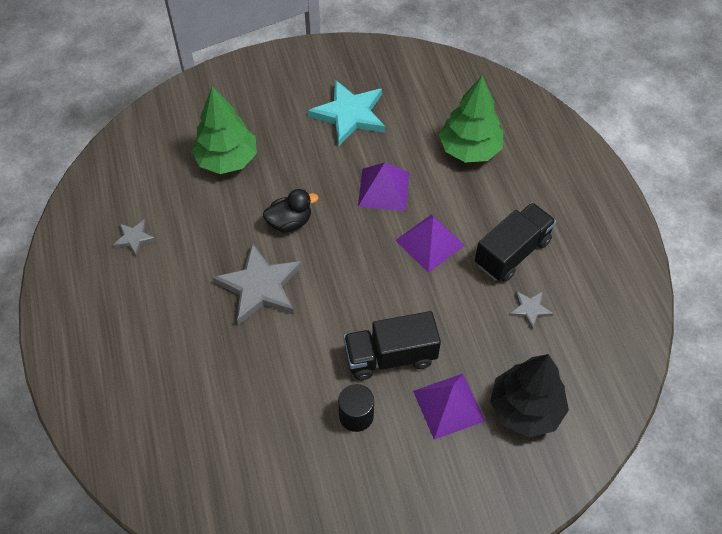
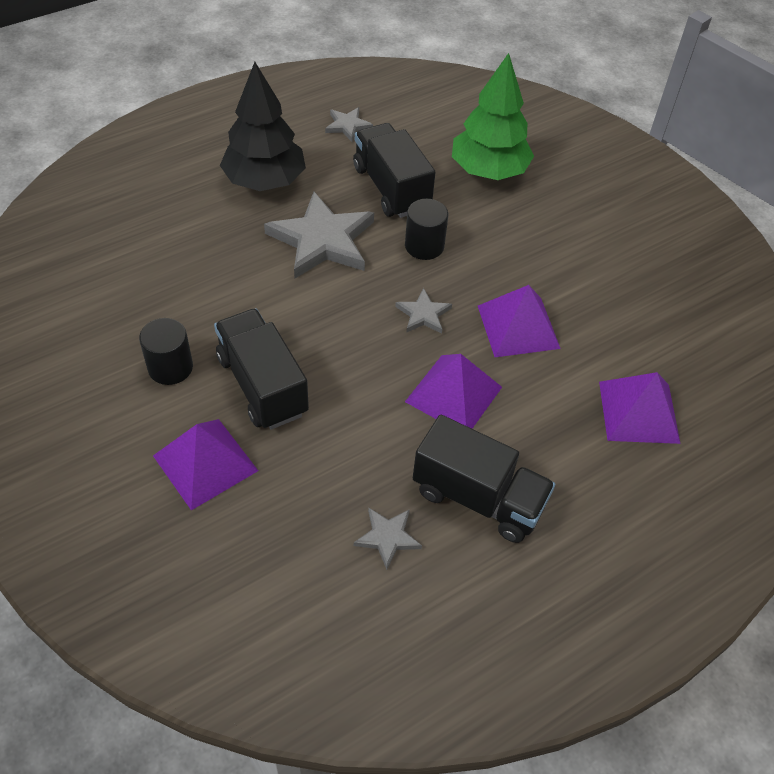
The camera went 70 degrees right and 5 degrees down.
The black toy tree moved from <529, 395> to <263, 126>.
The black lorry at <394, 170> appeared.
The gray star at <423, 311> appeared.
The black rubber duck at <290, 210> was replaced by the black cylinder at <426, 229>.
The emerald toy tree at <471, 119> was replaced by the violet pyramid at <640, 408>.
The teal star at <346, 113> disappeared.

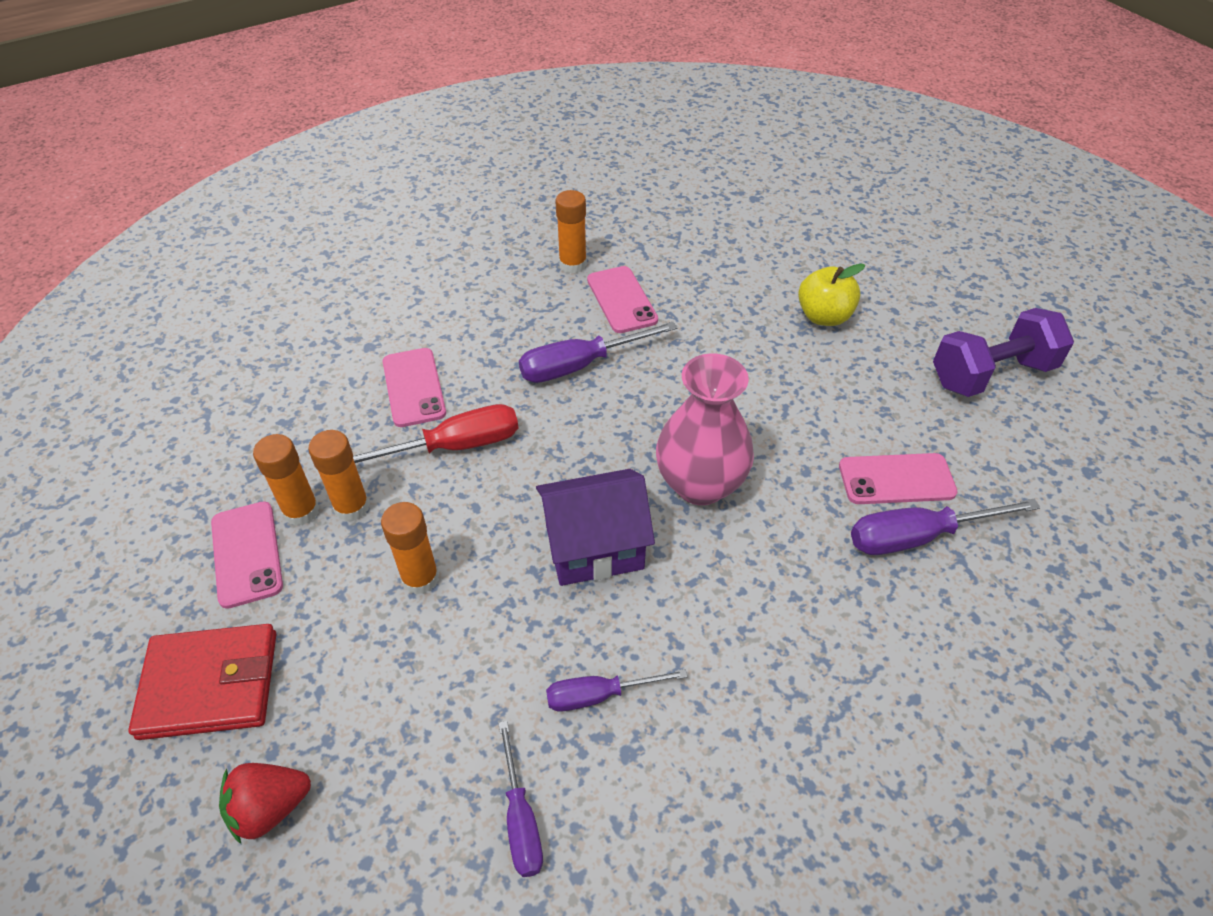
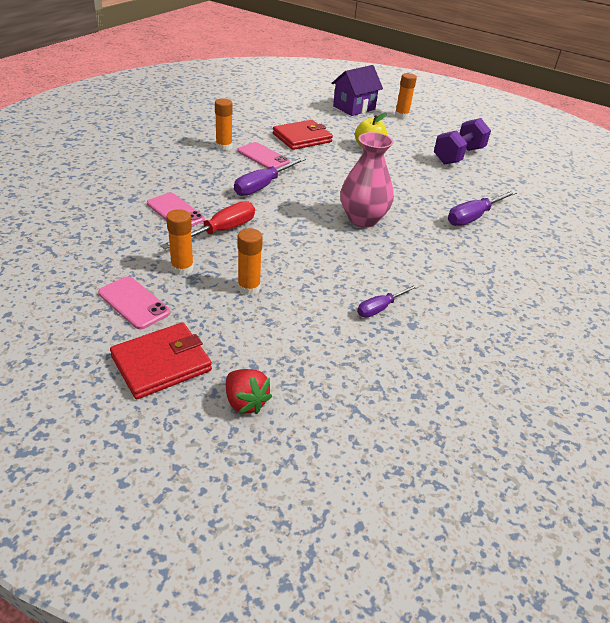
The camera went 30 degrees left and 10 degrees down.
The scarlet toy strawberry at <265, 803> turned 75 degrees counterclockwise.
The scarlet card wallet at <303, 135> appeared.
The violet toy house moved from <595, 527> to <357, 90>.
The bright orange glue stick moved from <286, 480> to <406, 96>.
The violet hand screwdriver at <520, 799> disappeared.
The pink phone at <898, 478> disappeared.

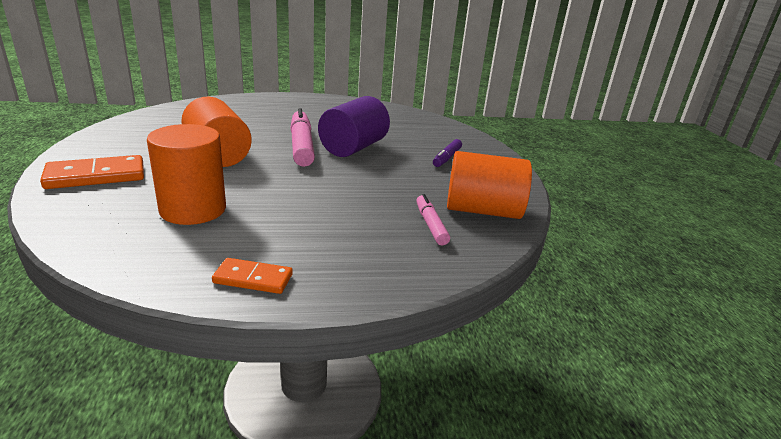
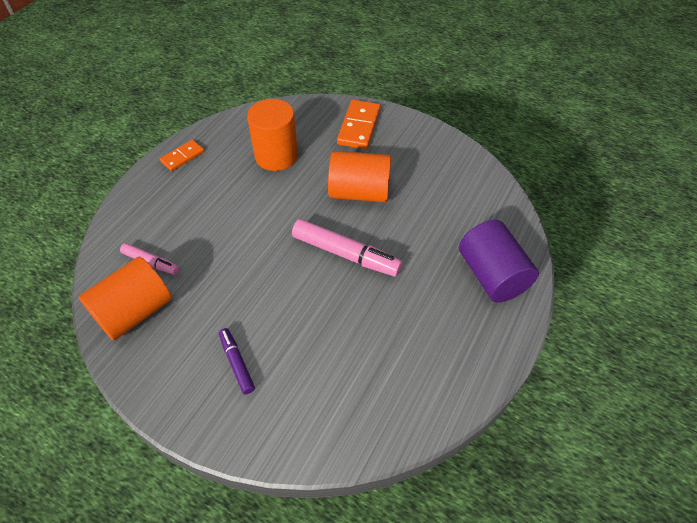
The camera went 130 degrees right and 25 degrees up.
The violet cylinder moved from <354, 126> to <499, 261>.

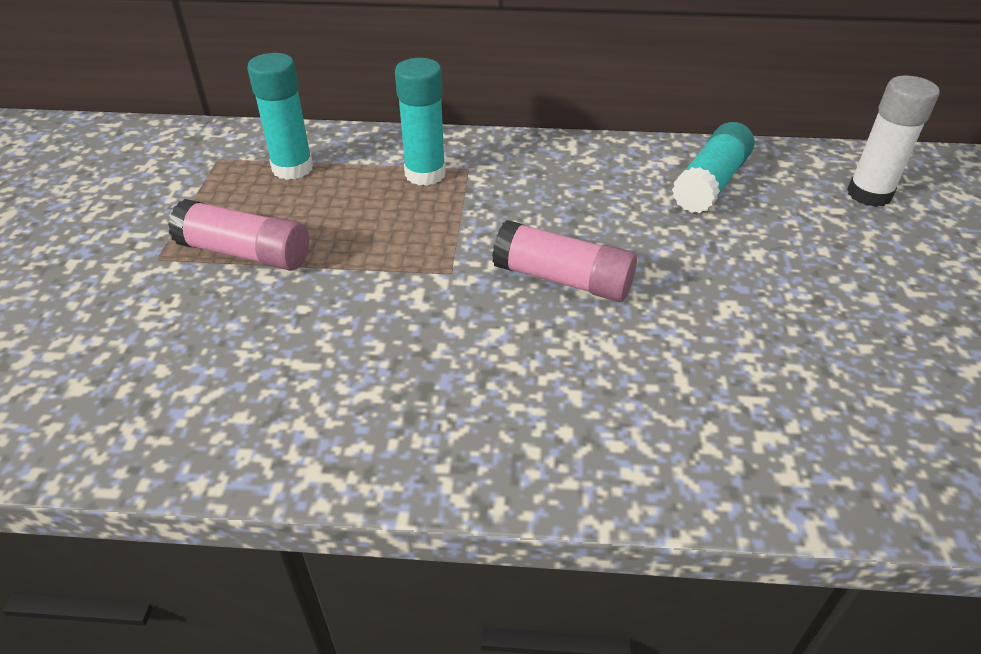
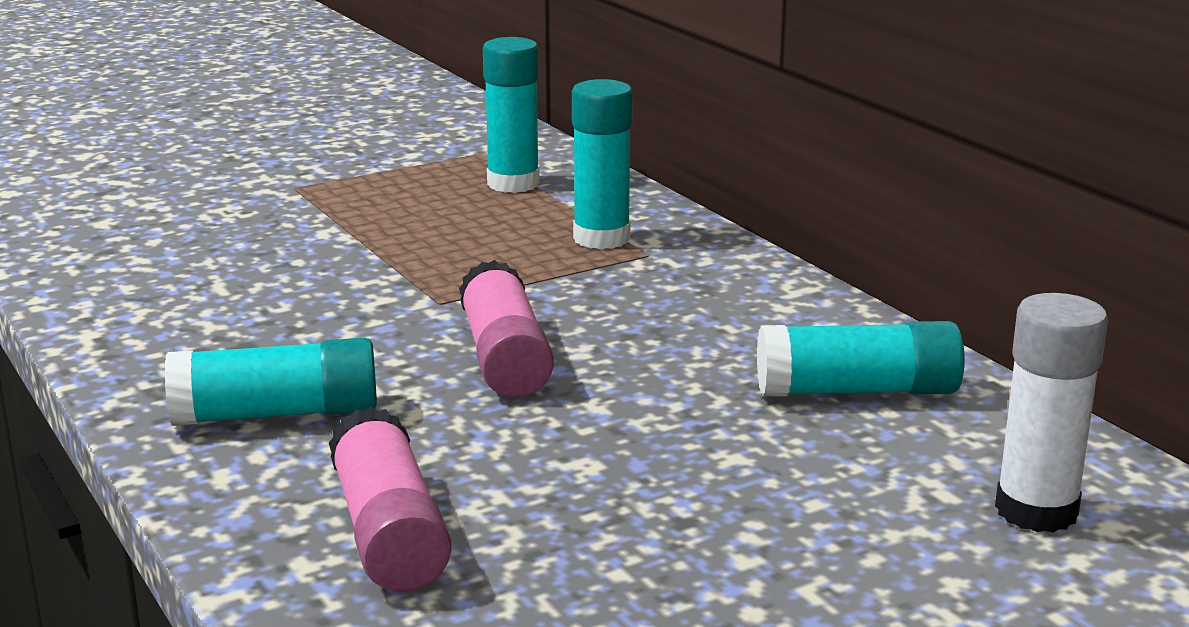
The camera went 55 degrees right and 20 degrees down.
The teal glue stick at <271, 382> appeared.
The pink glue stick moved from <238, 235> to <390, 499>.

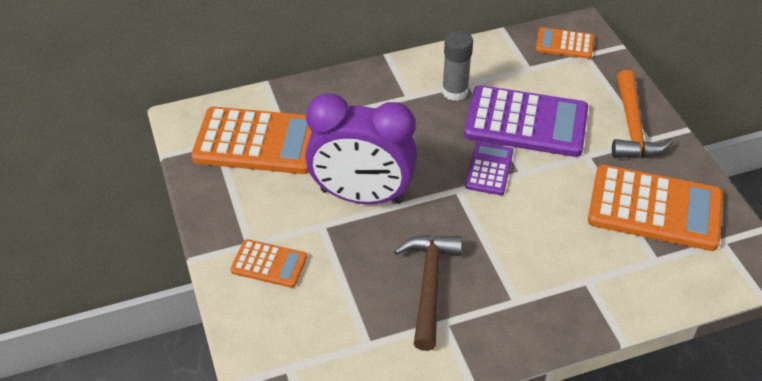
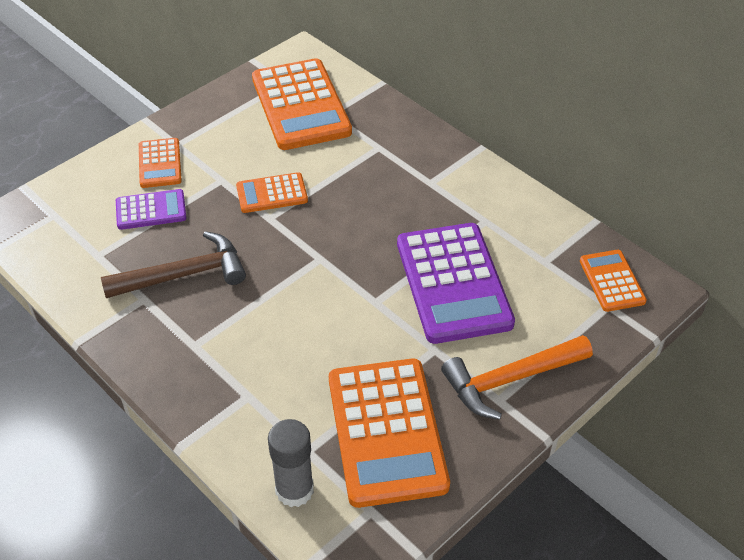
The camera went 65 degrees right and 0 degrees up.
The violet calculator moved from <489, 168> to <151, 209>.
The violet clock at <361, 148> was replaced by the bright orange calculator at <272, 192>.
The gray glue stick moved from <457, 65> to <291, 463>.

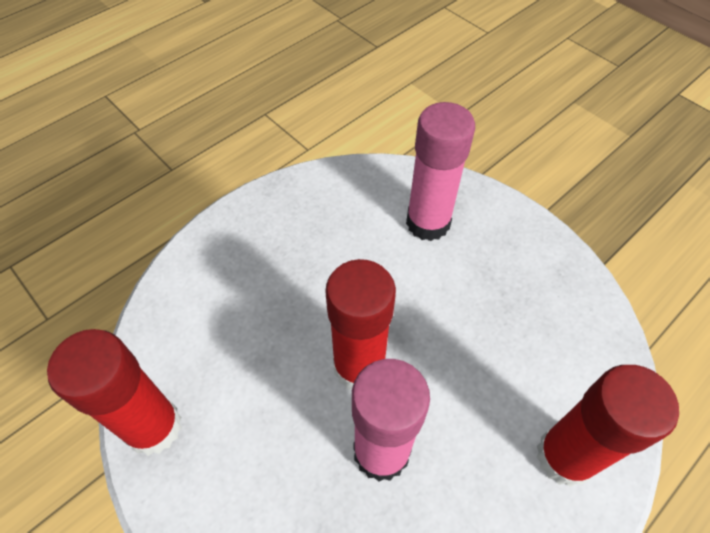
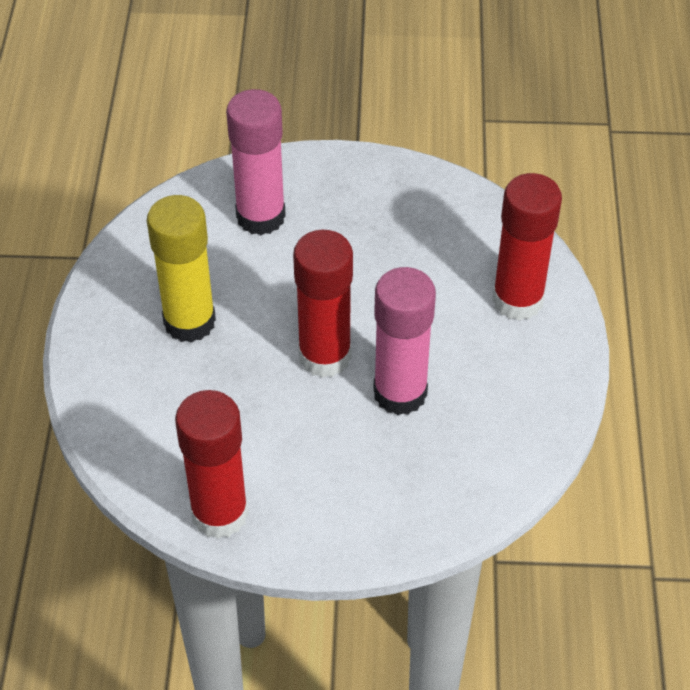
The camera went 45 degrees left and 5 degrees down.
The bright yellow glue stick at <181, 269> appeared.

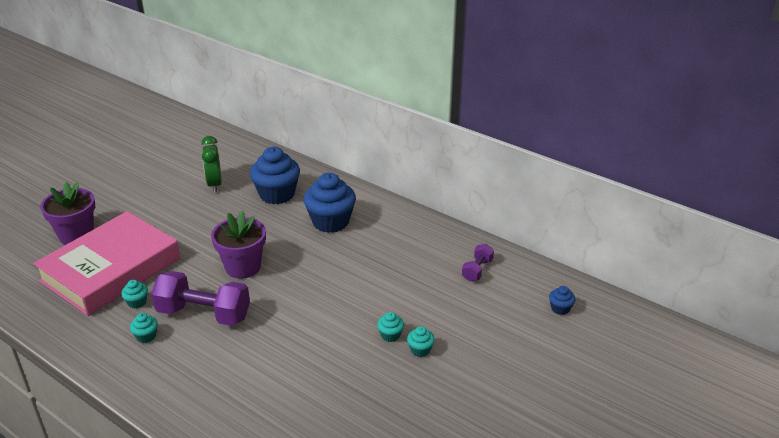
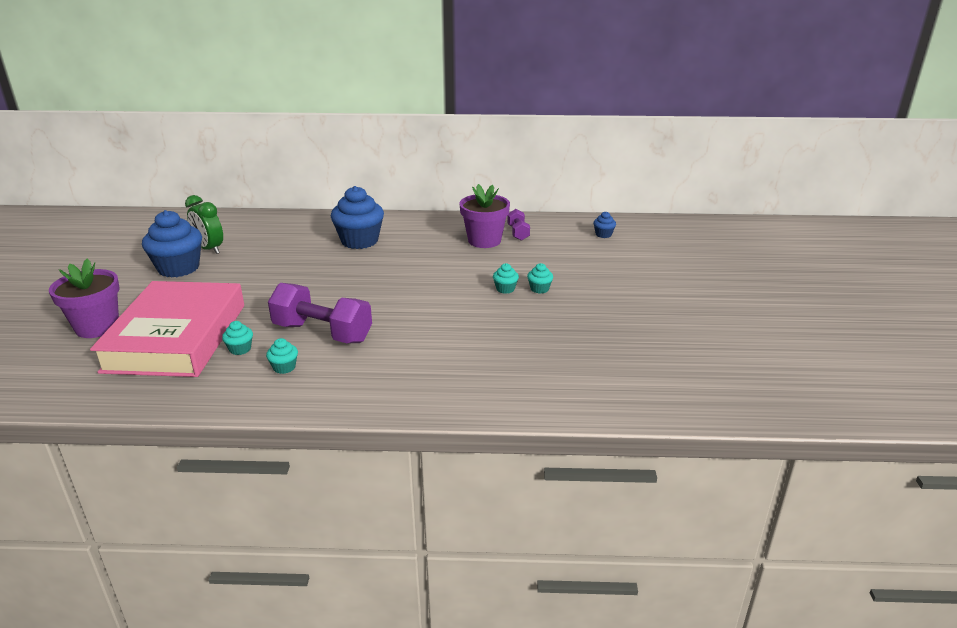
The camera went 35 degrees left and 5 degrees down.
The blue fairy cake moved from <275, 175> to <172, 244>.
The violet free weight at <200, 298> turned 45 degrees clockwise.
The violet plant pot moved from <238, 245> to <484, 216>.

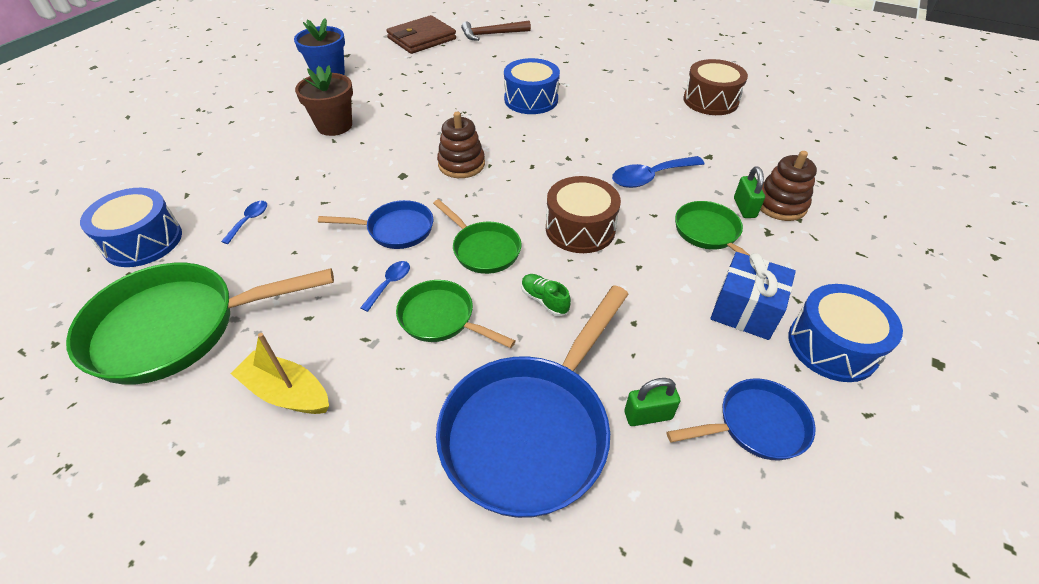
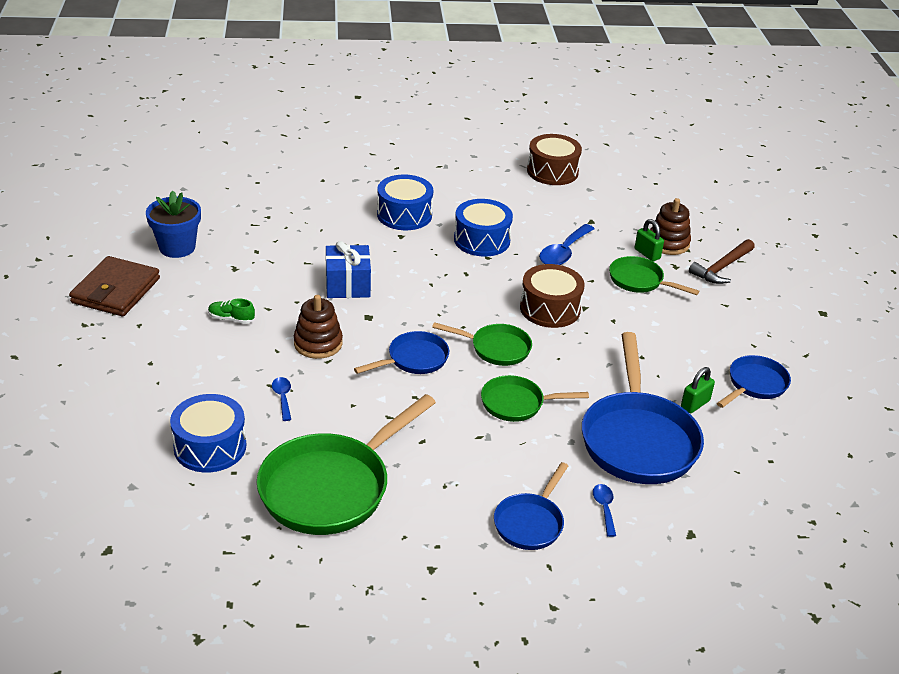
The camera went 35 degrees left and 10 degrees down.
The dark brown card wallet moved from <421, 34> to <114, 286>.
The emerald shoe moved from <546, 295> to <231, 311>.
The dark brown ring stacker moved from <461, 145> to <318, 327>.
The blue gift moved from <753, 296> to <348, 269>.
The blue snare drum moved from <845, 333> to <483, 227>.
The blue frying pan at <531, 506> appeared.
The blue tablespoon moved from <385, 286> to <604, 510>.
The dark brown hammer moved from <496, 31> to <722, 261>.
The bright yellow boat at <279, 373> disappeared.
The dark brown plant pot at <324, 100> disappeared.

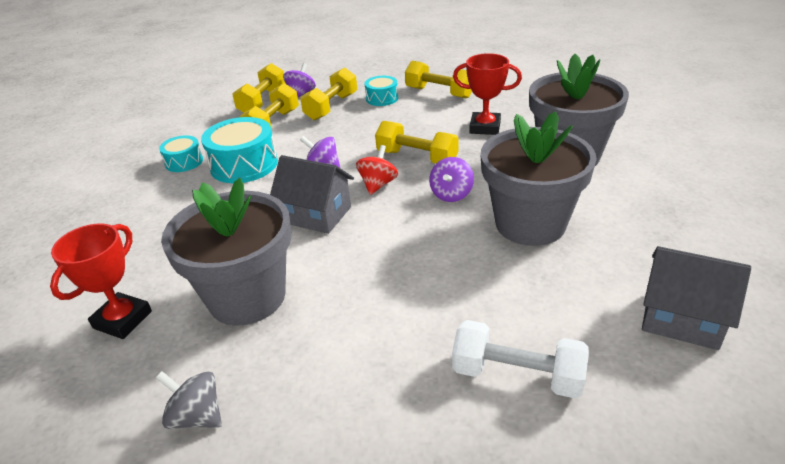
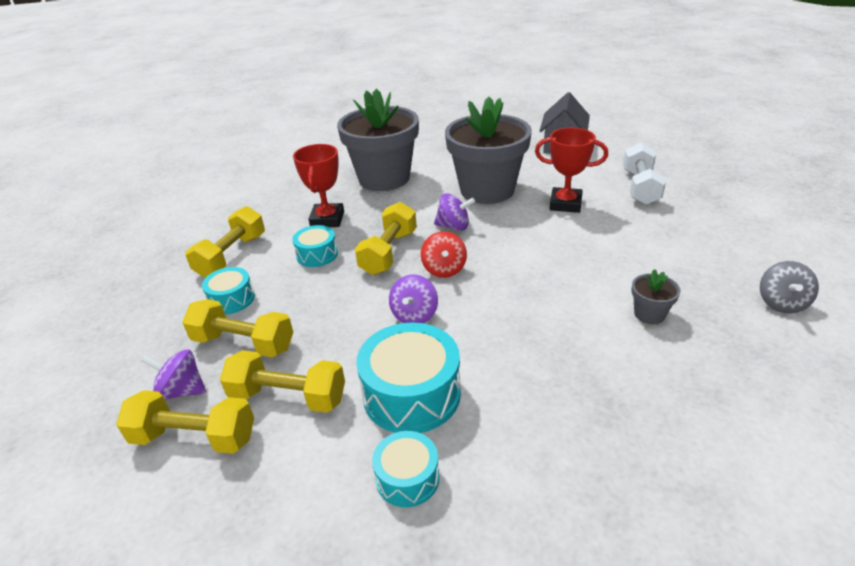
The camera went 100 degrees left and 0 degrees up.
The teal snare drum at <315, 246> appeared.
The scarlet spinning top at <377, 170> turned 105 degrees counterclockwise.
The scarlet trophy moved from <101, 281> to <571, 170>.
The gray plant pot at <226, 251> changed to 0.40 times the size.
The gray toy house at <312, 194> disappeared.

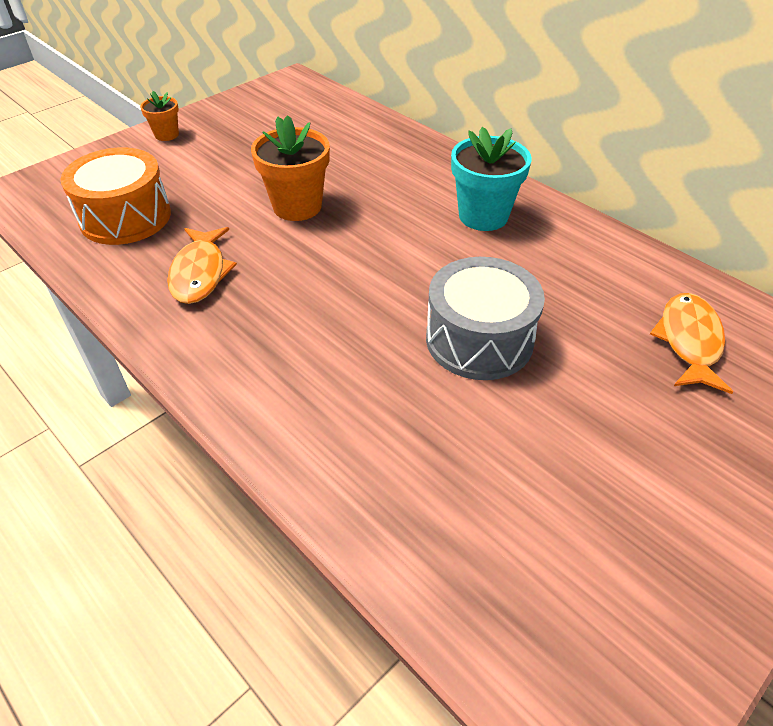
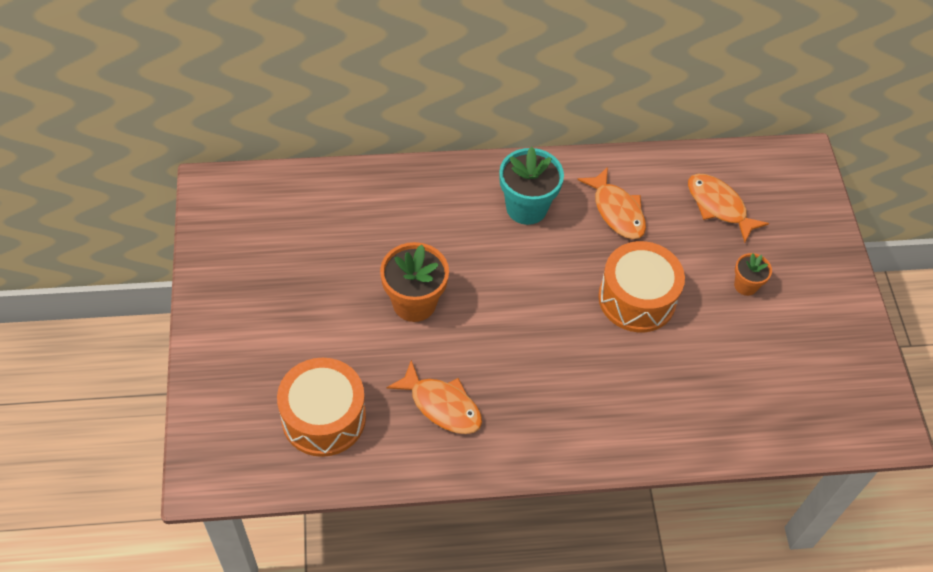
The camera went 55 degrees left and 10 degrees up.
The bright orange toy fish at <611, 203> appeared.
The gray snare drum at <485, 318> became the bright orange snare drum at <641, 287>.
The bright orange plant pot moved from <159, 116> to <753, 274>.

